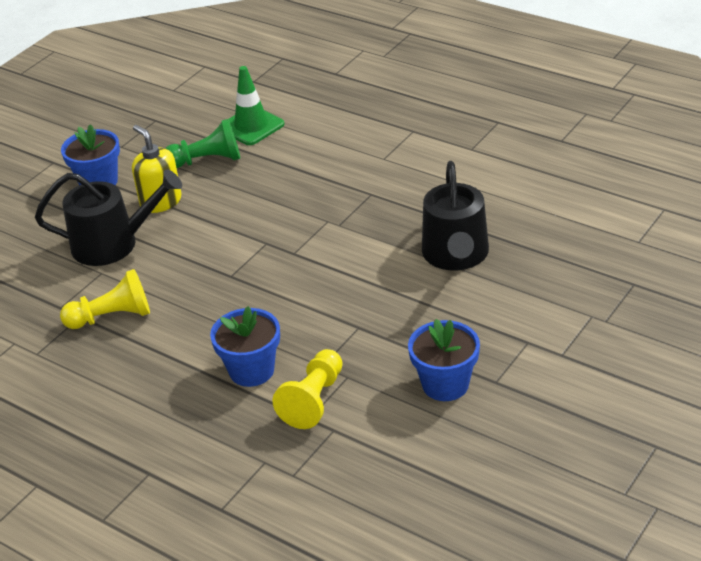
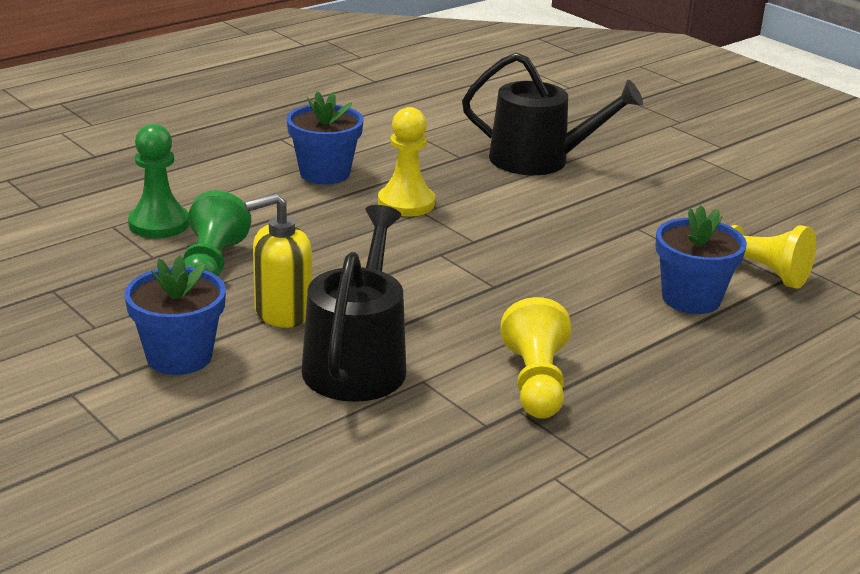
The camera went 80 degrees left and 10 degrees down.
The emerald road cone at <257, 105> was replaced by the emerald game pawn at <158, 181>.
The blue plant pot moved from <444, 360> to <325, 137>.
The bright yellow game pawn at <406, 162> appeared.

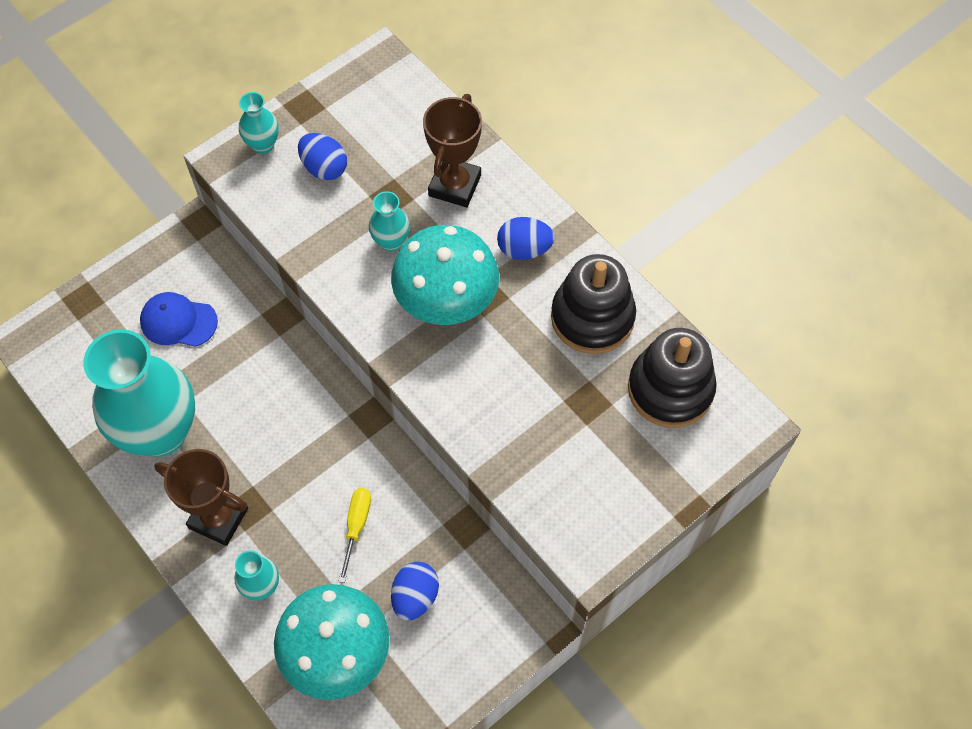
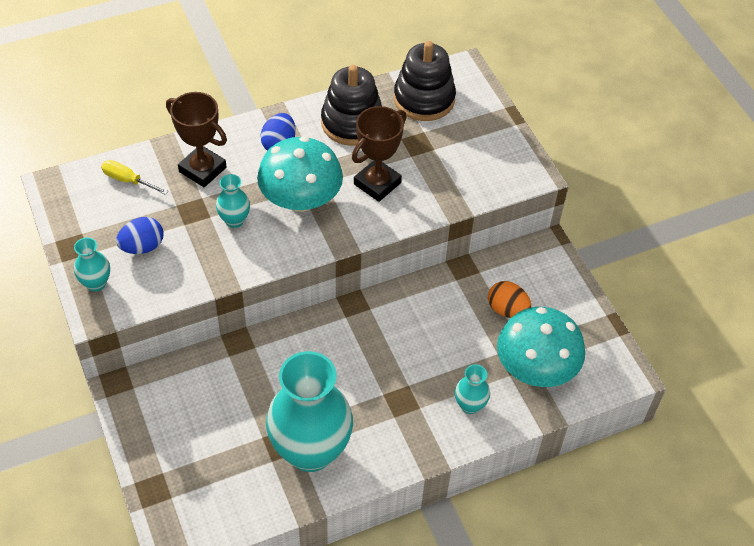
The camera went 75 degrees left and 10 degrees down.
The bright yellow hand screwdriver moved from <354, 535> to <134, 177>.
The dark brown trophy moved from <201, 497> to <379, 154>.
The blue toy egg at <415, 591> became the bright orange toy egg at <509, 299>.
The blue baseball cap at <179, 319> disappeared.

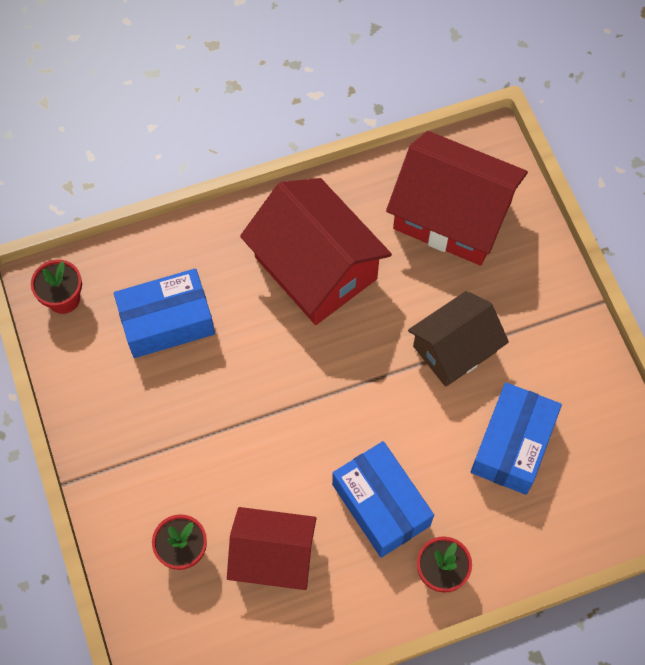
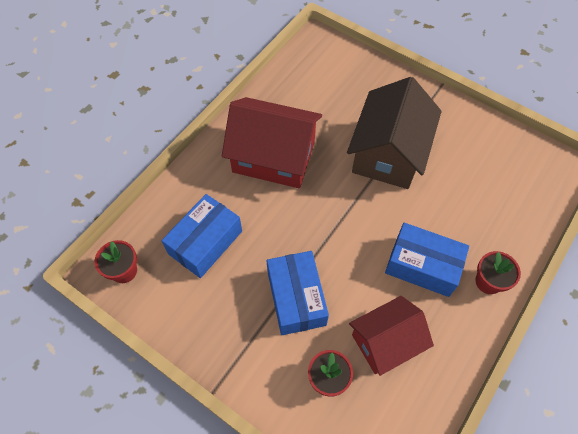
The camera went 35 degrees left and 5 degrees down.
The blue box moved from <516, 438> to <298, 293>.
The dark brown toy house at <458, 339> changed to 1.53 times the size.
The scarlet toy house at <457, 198> disappeared.

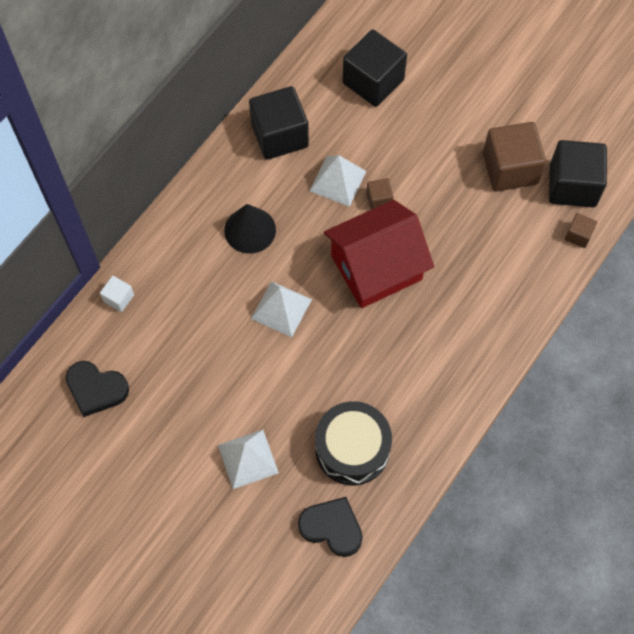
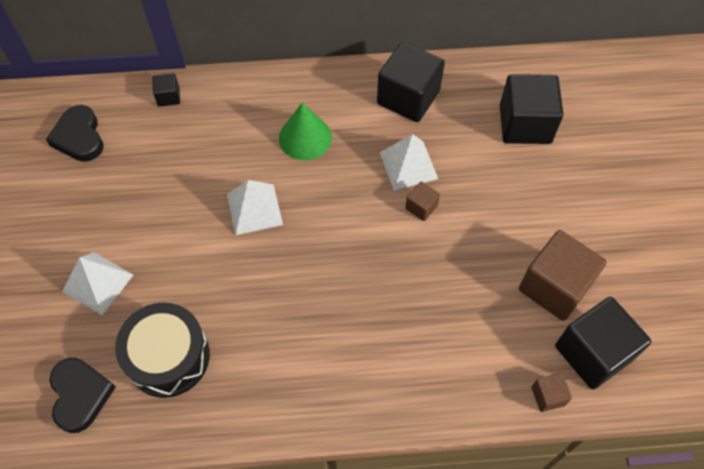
The camera went 50 degrees right and 5 degrees down.
The snow-white solid cube at <117, 294> became the black solid cube at <166, 90>.
The black solid cone at <250, 229> became the emerald solid cone at <305, 131>.
The scarlet toy house at <379, 254> disappeared.

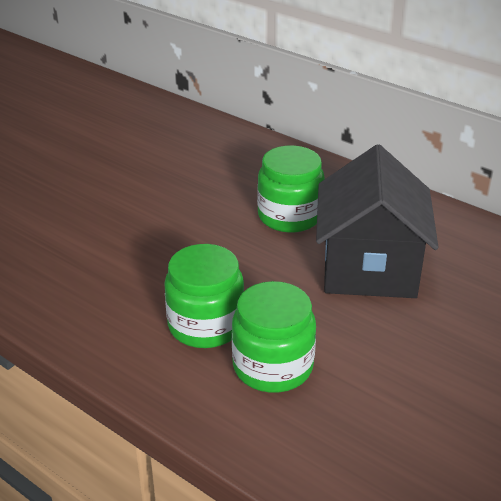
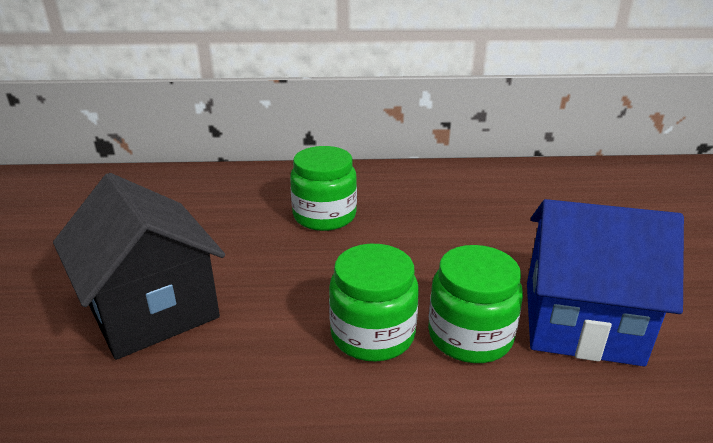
The camera went 40 degrees left and 5 degrees down.
The black toy house moved from <377, 221> to <139, 266>.
The blue toy house at <605, 282> appeared.

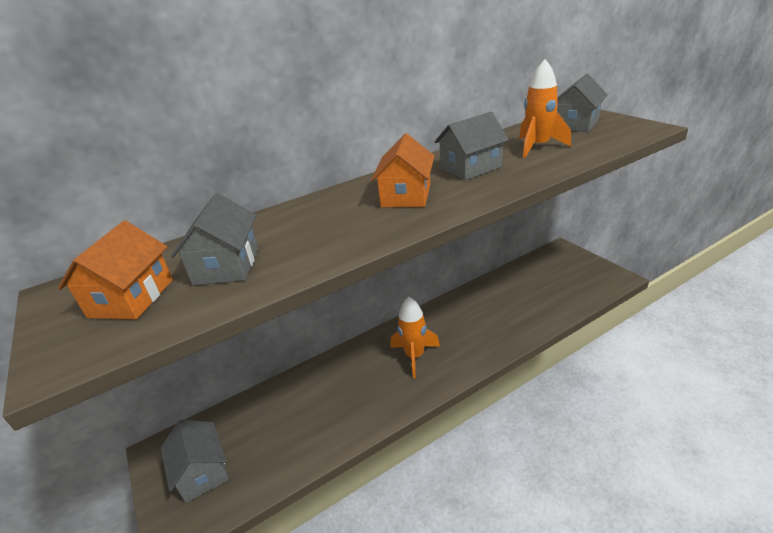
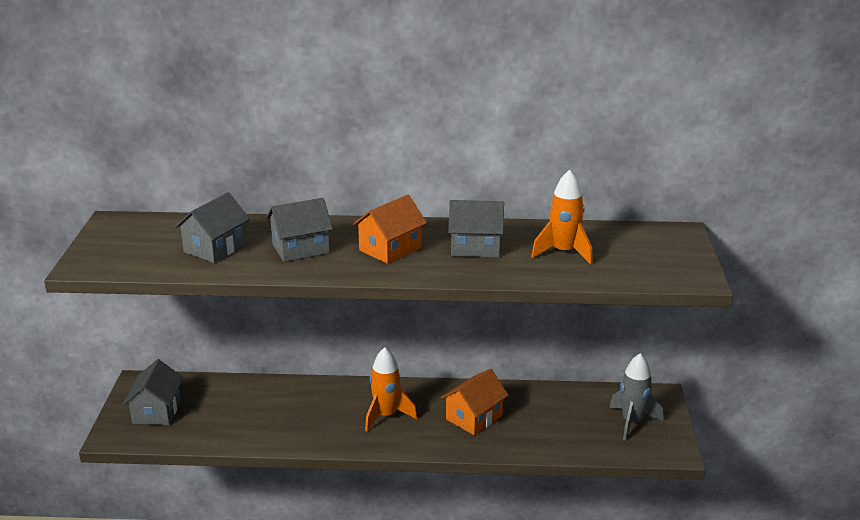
The camera went 30 degrees right and 5 degrees down.
The gray toy house moved from <582, 103> to <299, 230>.
The bright orange toy house moved from <115, 269> to <475, 402>.
The gray toy rocket at <636, 397> appeared.

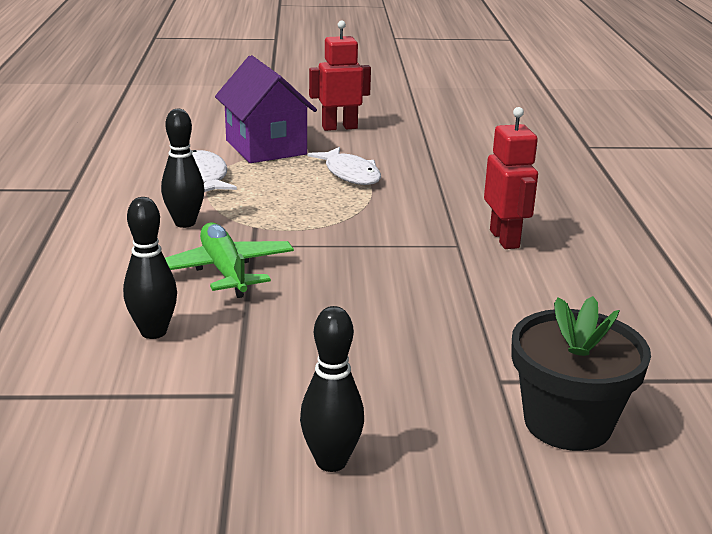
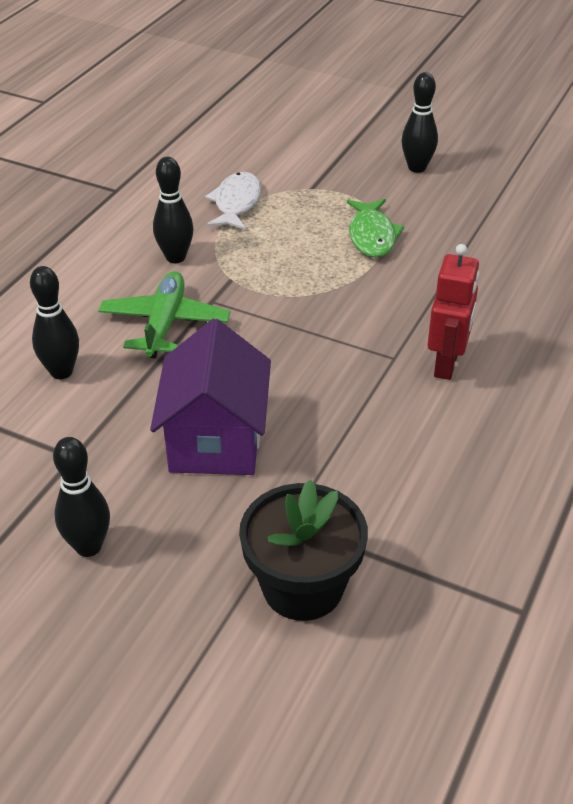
The camera went 30 degrees right and 15 degrees up.
The violet toy house moved from <266, 109> to <210, 397>.
The snow-white toy fish at <344, 166> became the emerald toy fish at <375, 228>.
The scarlet robot at <340, 76> was replaced by the black skittle at <419, 122>.

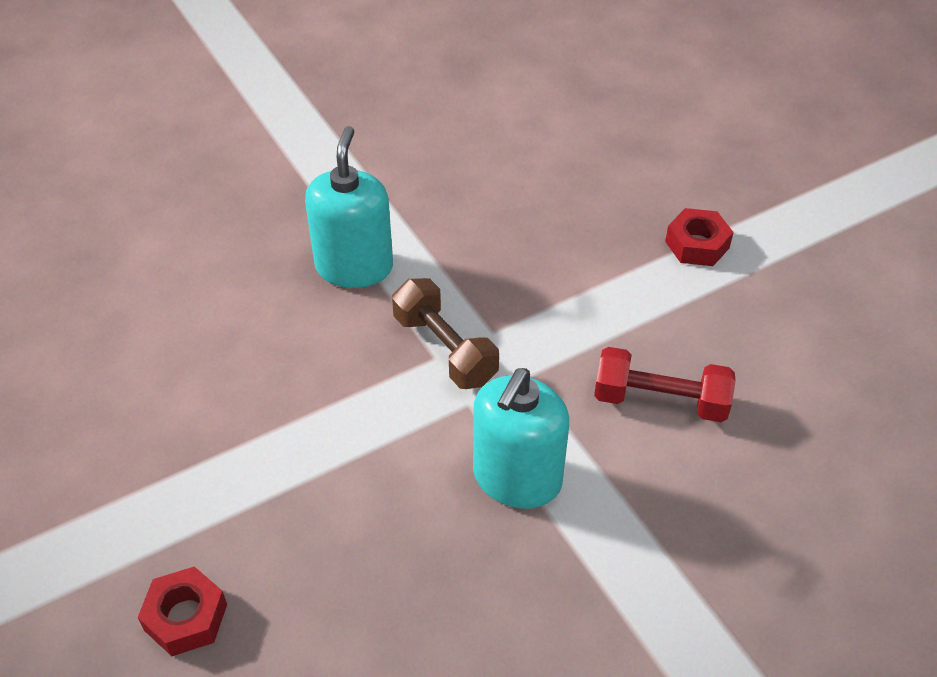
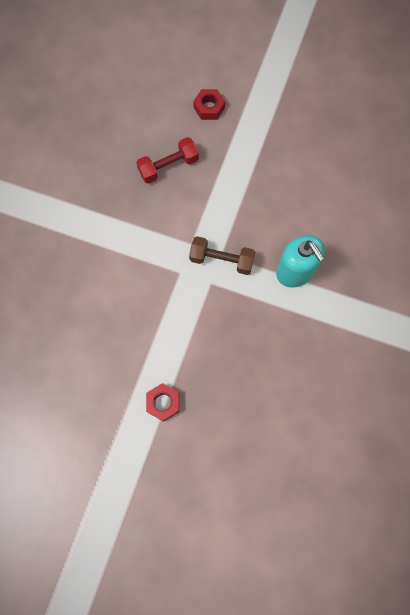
The camera went 140 degrees right and 25 degrees up.
The scarlet free weight moved from <665, 384> to <167, 160>.
The teal soap dispenser at <521, 438> disappeared.

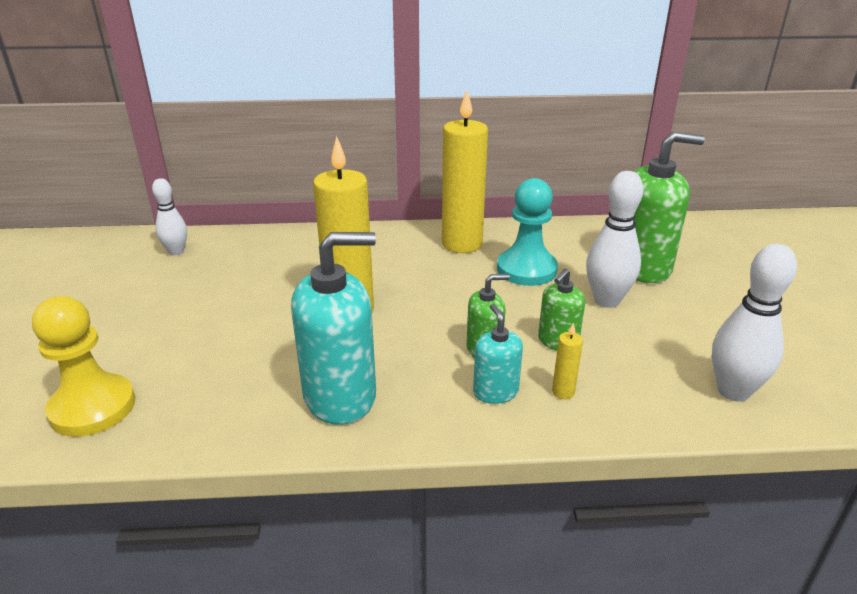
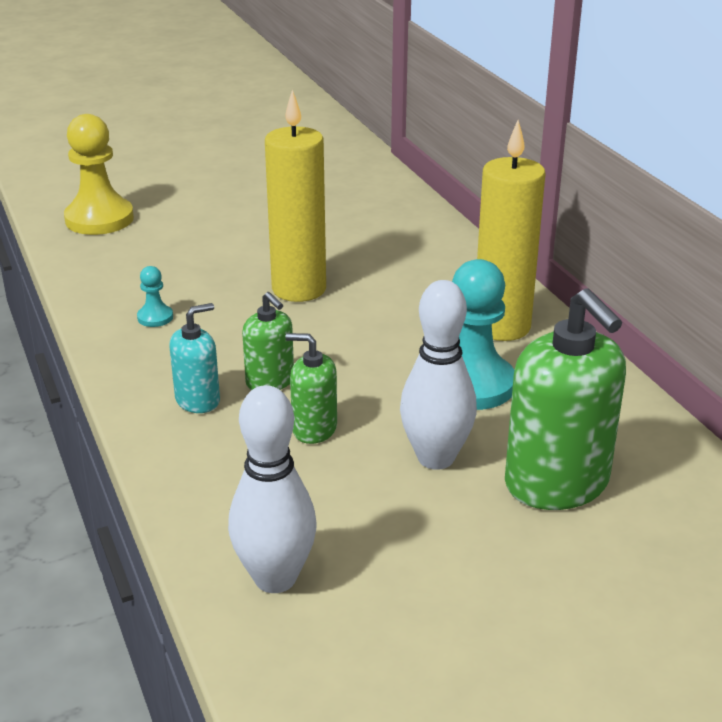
The camera went 70 degrees right and 0 degrees up.
The teal soap dispenser at <333, 328> was replaced by the teal game pawn at <155, 296>.
The snow-white skittle at <169, 216> disappeared.
The bright yellow wax candle at <567, 361> disappeared.

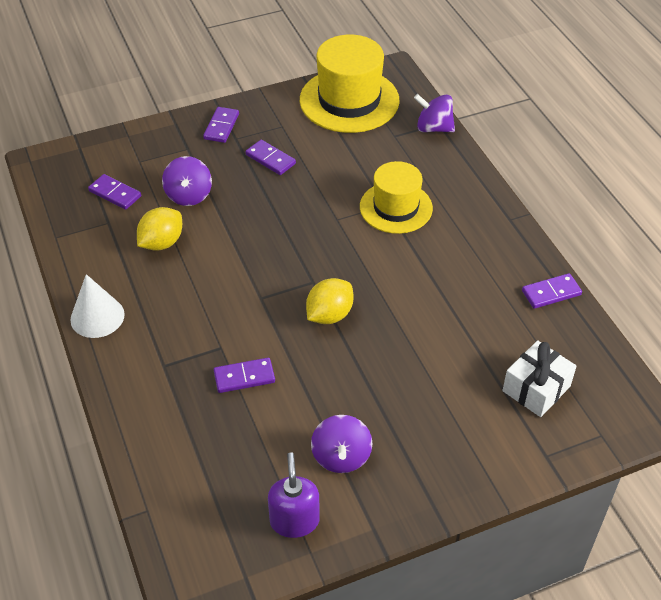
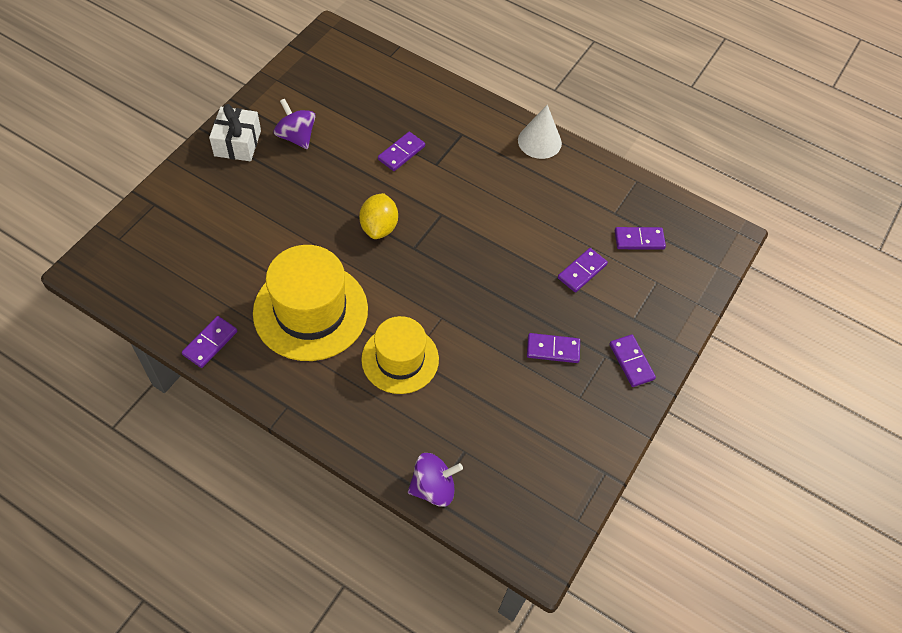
The camera went 140 degrees right and 10 degrees up.
The snow-white gift moved from <539, 378> to <235, 132>.
The bright yellow hat moved from <350, 84> to <310, 303>.
The violet spinning top at <187, 181> was replaced by the violet domino at <583, 270>.
The bright yellow lemon at <159, 229> disappeared.
The violet soap dispenser at <294, 495> disappeared.

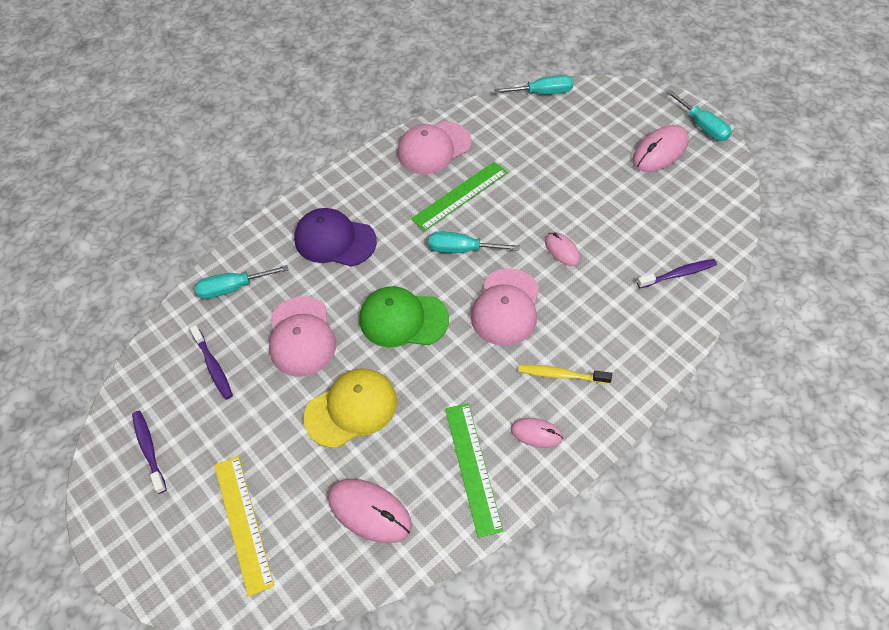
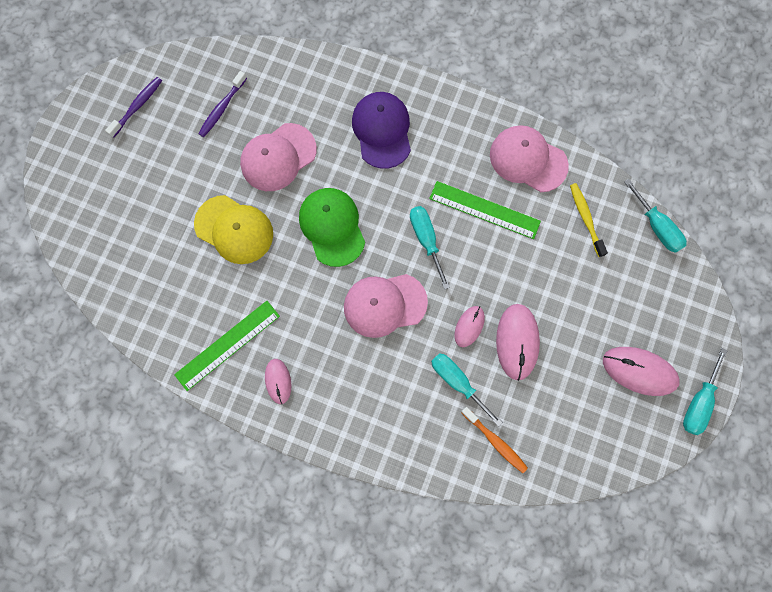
The camera went 60 degrees right and 20 degrees up.
The teal hand screwdriver moved from <241, 282> to <467, 390>.
The violet toothbrush at <677, 273> became the bright orange toothbrush at <494, 440>.
The pink PC mouse moved from <370, 511> to <518, 342>.
The bright yellow toothbrush moved from <565, 374> to <589, 220>.
The bright yellow straightedge at <244, 526> disappeared.

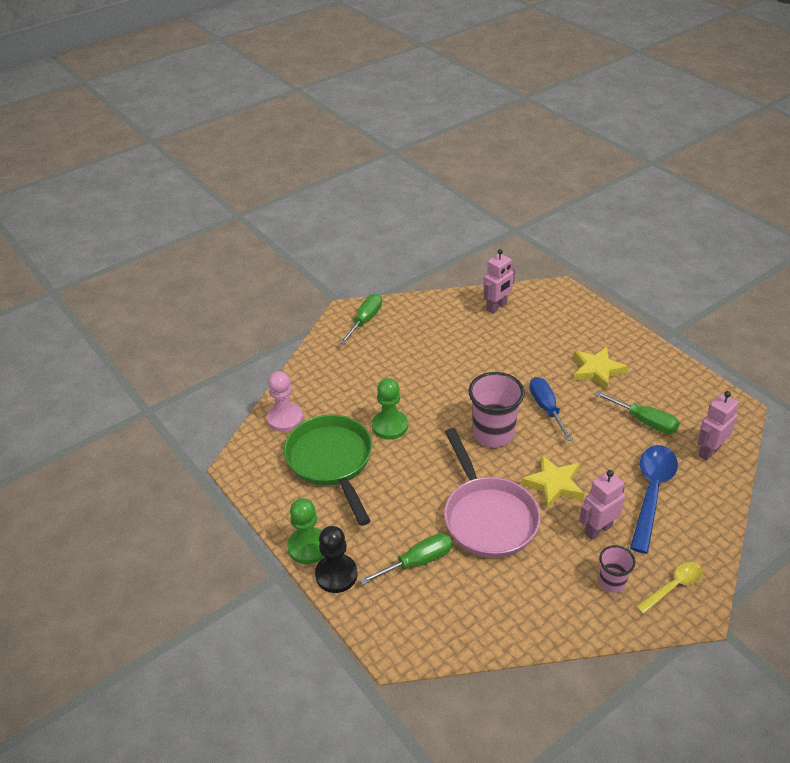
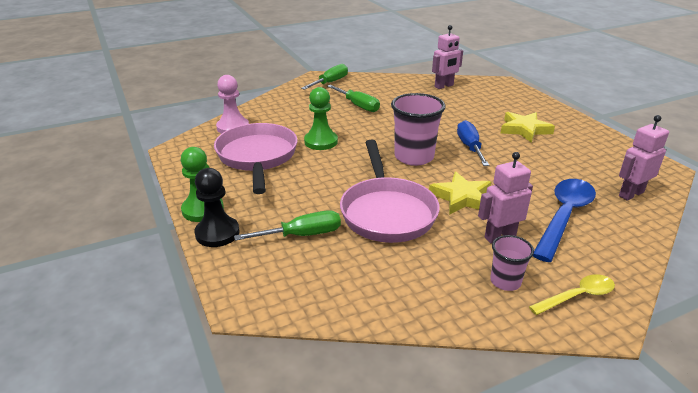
The camera went 10 degrees right and 10 degrees down.
The emerald frying pan at <328, 470> became the pink frying pan at <255, 158>.
The emerald hand screwdriver moved from <637, 412> to <353, 98>.

